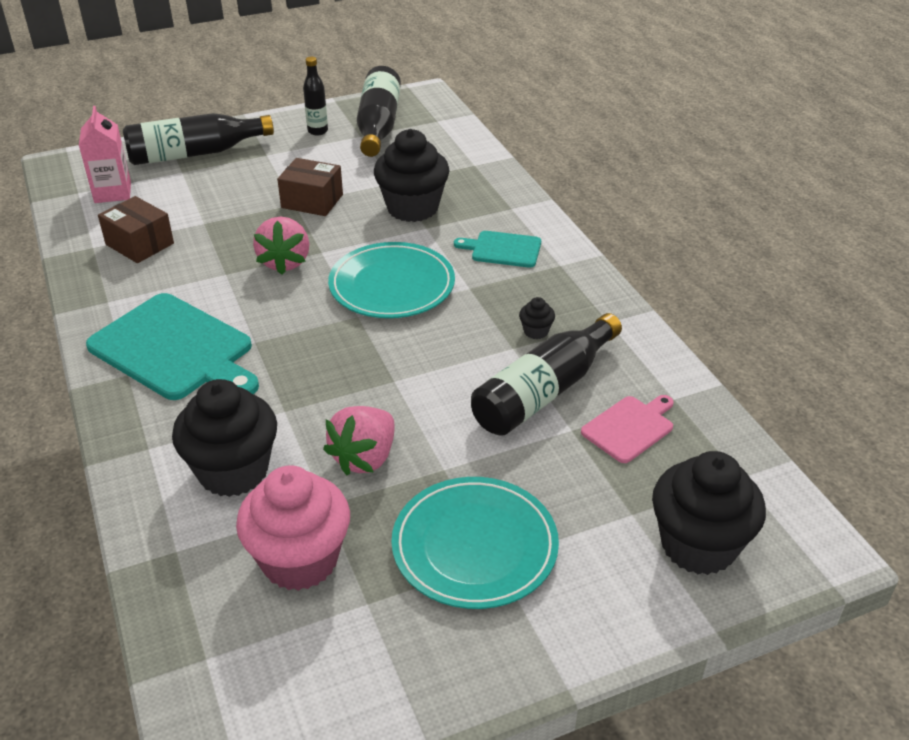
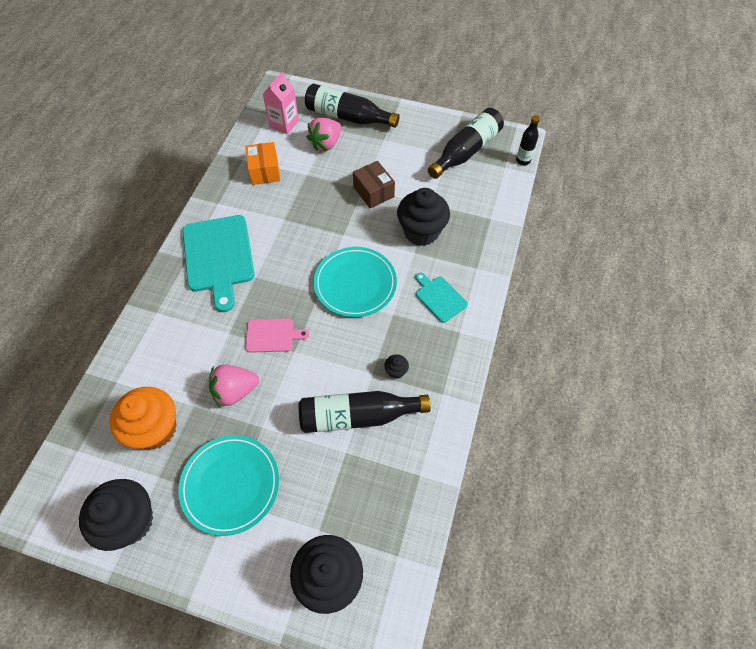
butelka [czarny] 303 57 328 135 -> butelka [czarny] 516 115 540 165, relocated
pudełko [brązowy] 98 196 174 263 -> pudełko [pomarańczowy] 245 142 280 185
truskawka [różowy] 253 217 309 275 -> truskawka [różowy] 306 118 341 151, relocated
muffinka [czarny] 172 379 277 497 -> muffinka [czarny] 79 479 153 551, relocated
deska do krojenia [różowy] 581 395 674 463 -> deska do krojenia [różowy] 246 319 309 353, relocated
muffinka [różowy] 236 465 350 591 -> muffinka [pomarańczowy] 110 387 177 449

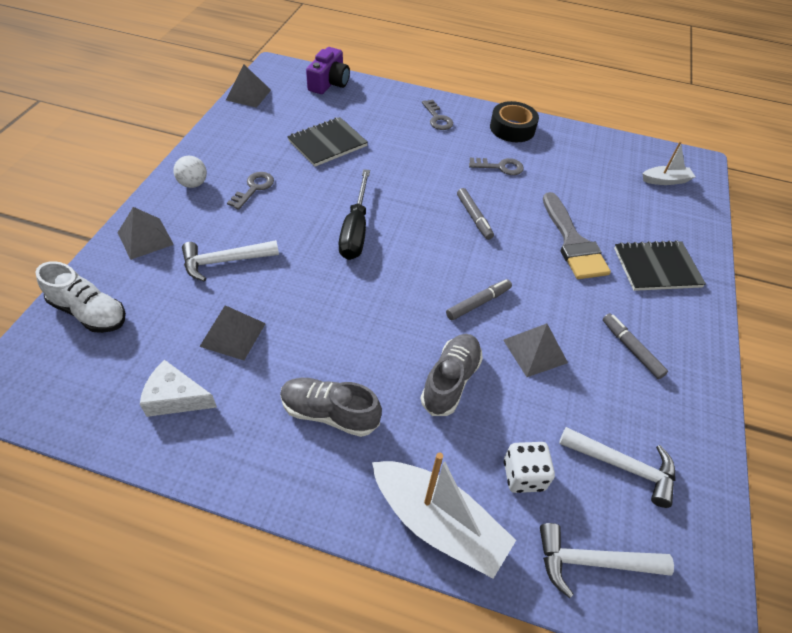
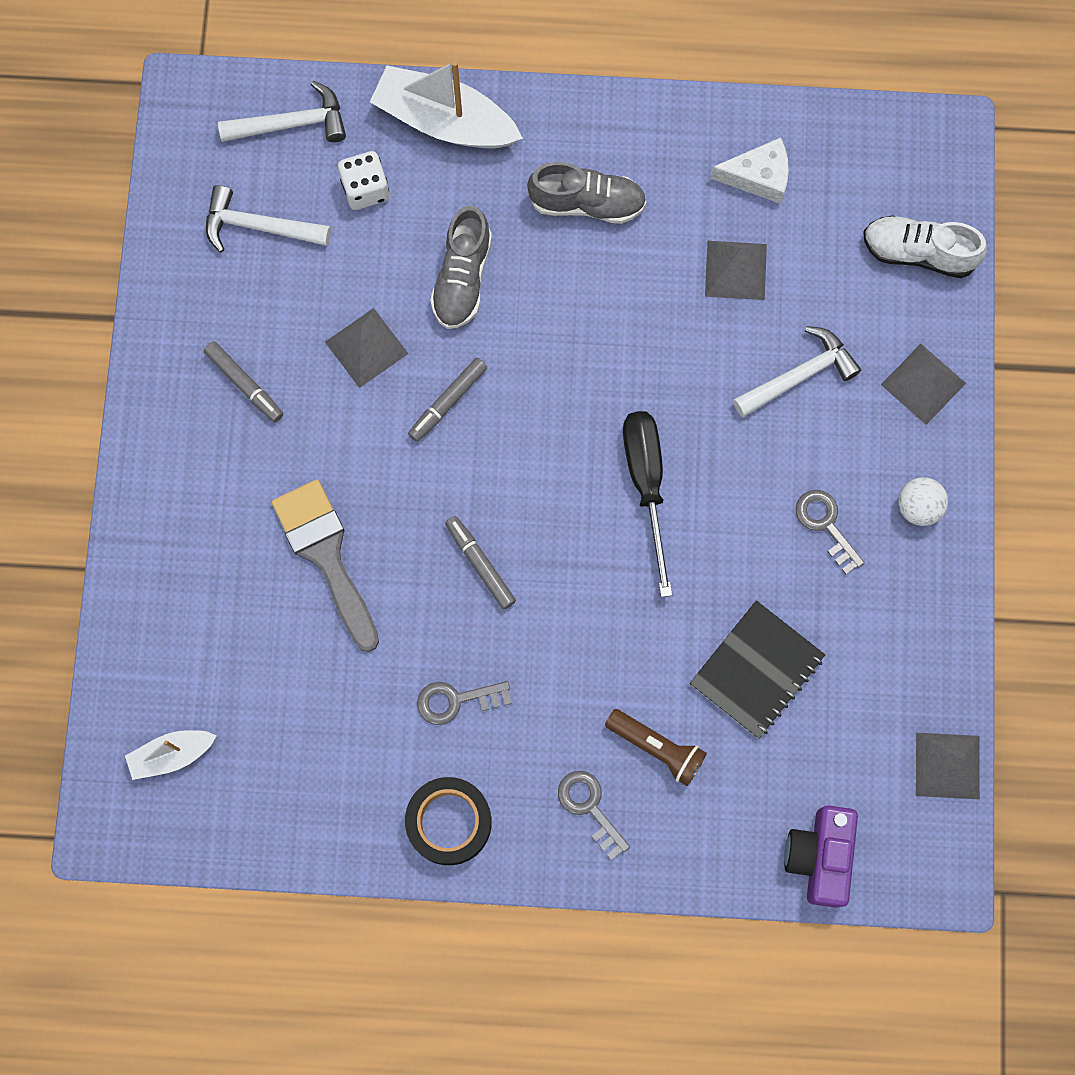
klucz [szary] 227 172 274 210 -> klucz [szary] 796 490 865 574, 135 degrees clockwise
zeszyt [czarny] 614 240 706 291 -> none
none -> latarka [brązowy] 605 709 707 786

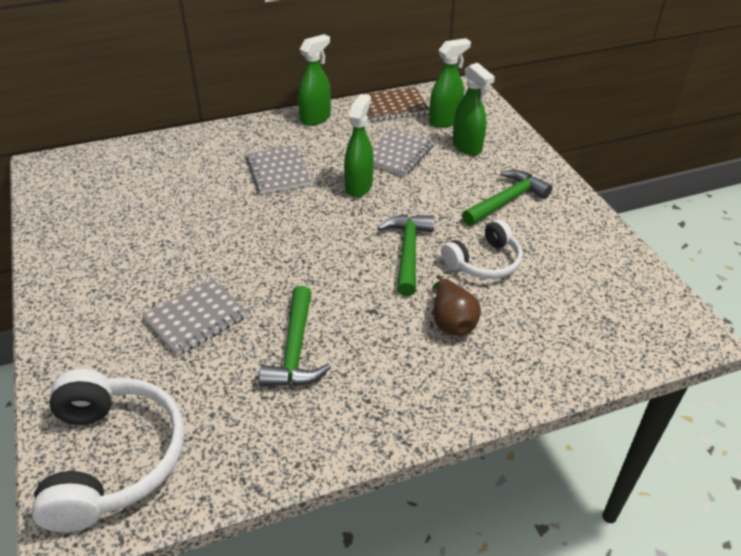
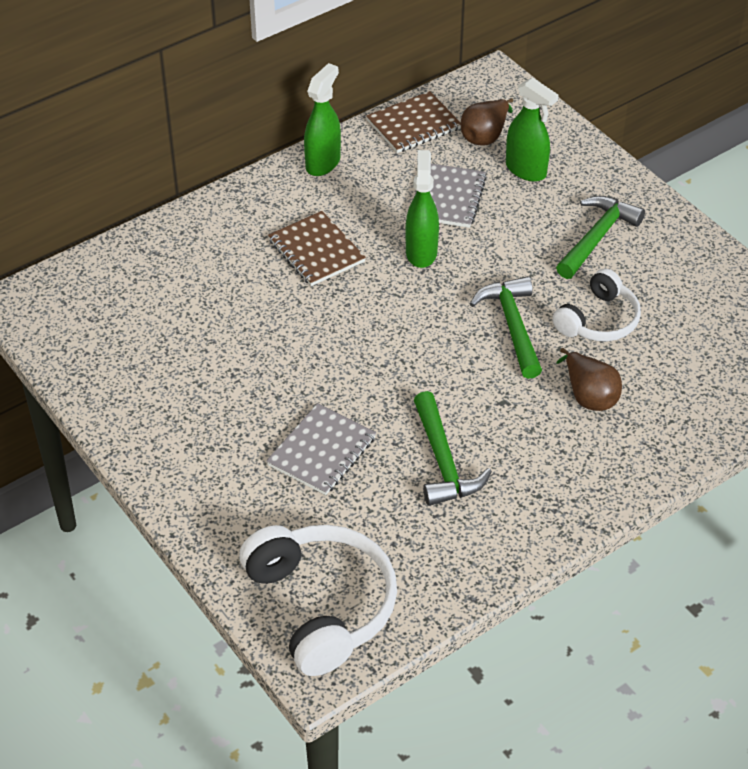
spryskiwacz [zielony] 429 38 471 128 -> gruszka [brązowy] 460 98 513 145
zeszyt [szary] 246 146 312 194 -> zeszyt [brązowy] 268 211 366 286

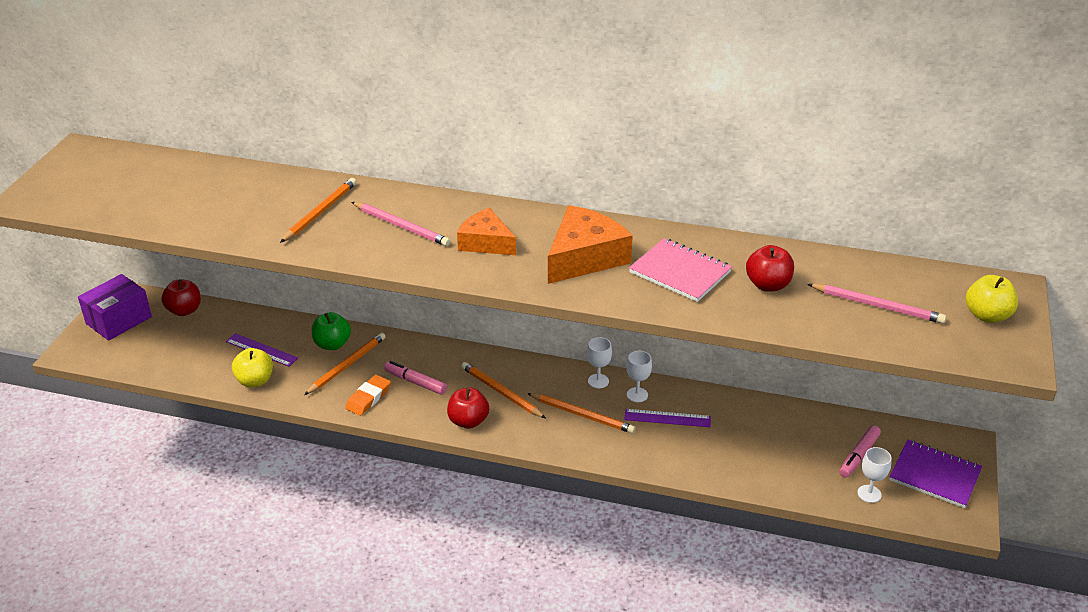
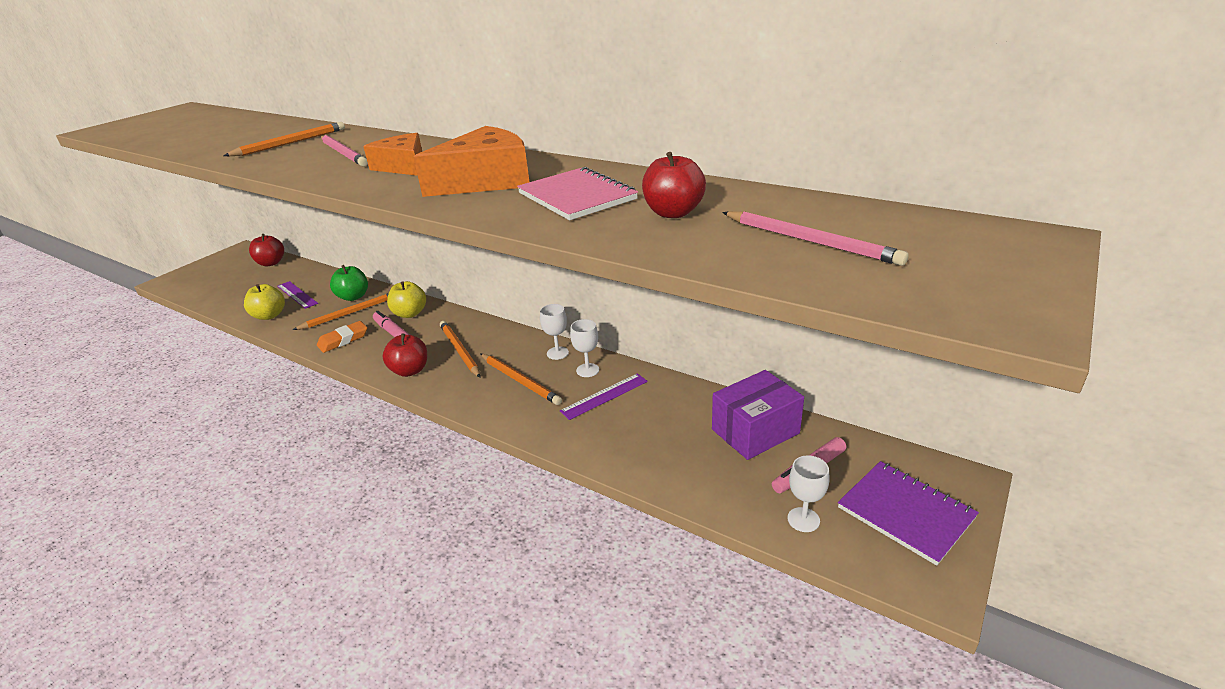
pudełko [fioletowy] 78 274 152 341 -> pudełko [fioletowy] 712 370 804 460, relocated
jabłko [żółty] 966 275 1018 323 -> jabłko [żółty] 387 281 426 318, relocated
linijka [fioletowy] 624 409 711 427 -> linijka [fioletowy] 560 373 648 420, 60 degrees counterclockwise

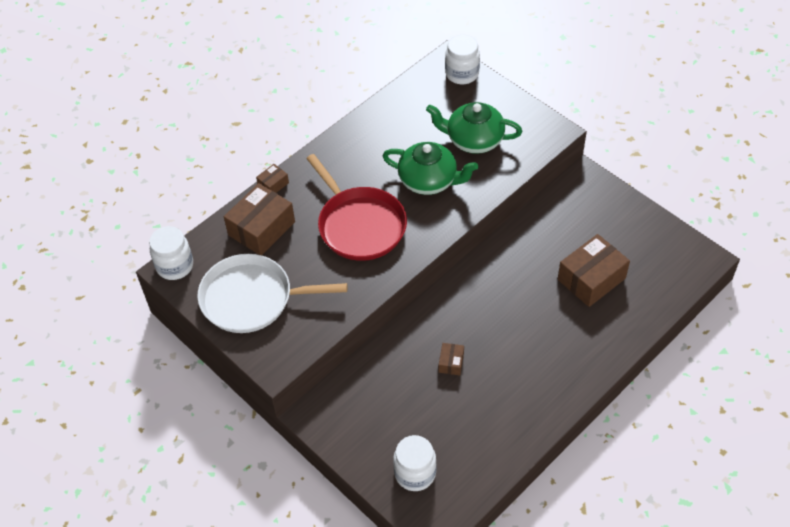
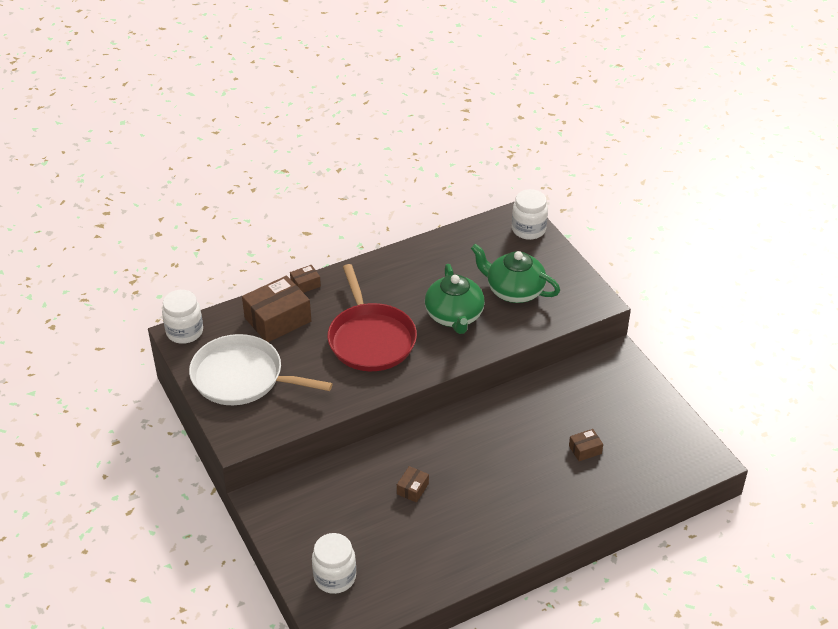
imbryk [zielony] 383 142 478 195 -> imbryk [zielony] 425 264 485 334, 45 degrees clockwise
pudełko [brązowy] 558 234 630 307 -> pudełko [brązowy] 569 429 603 461, x0.47

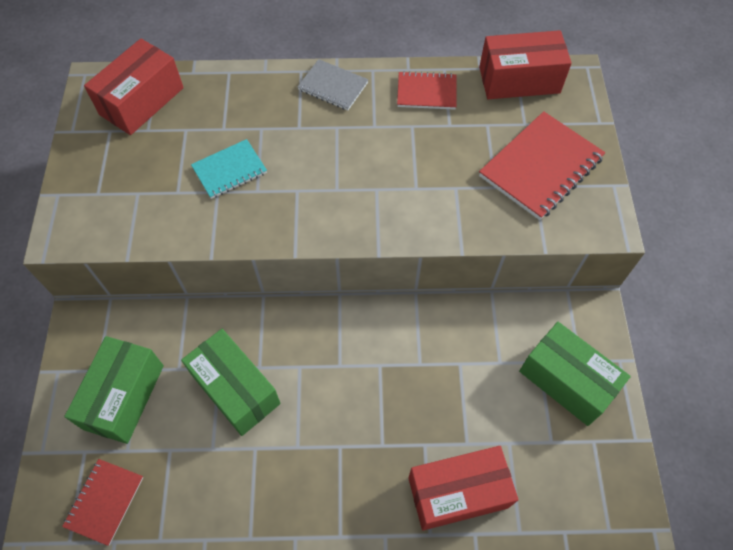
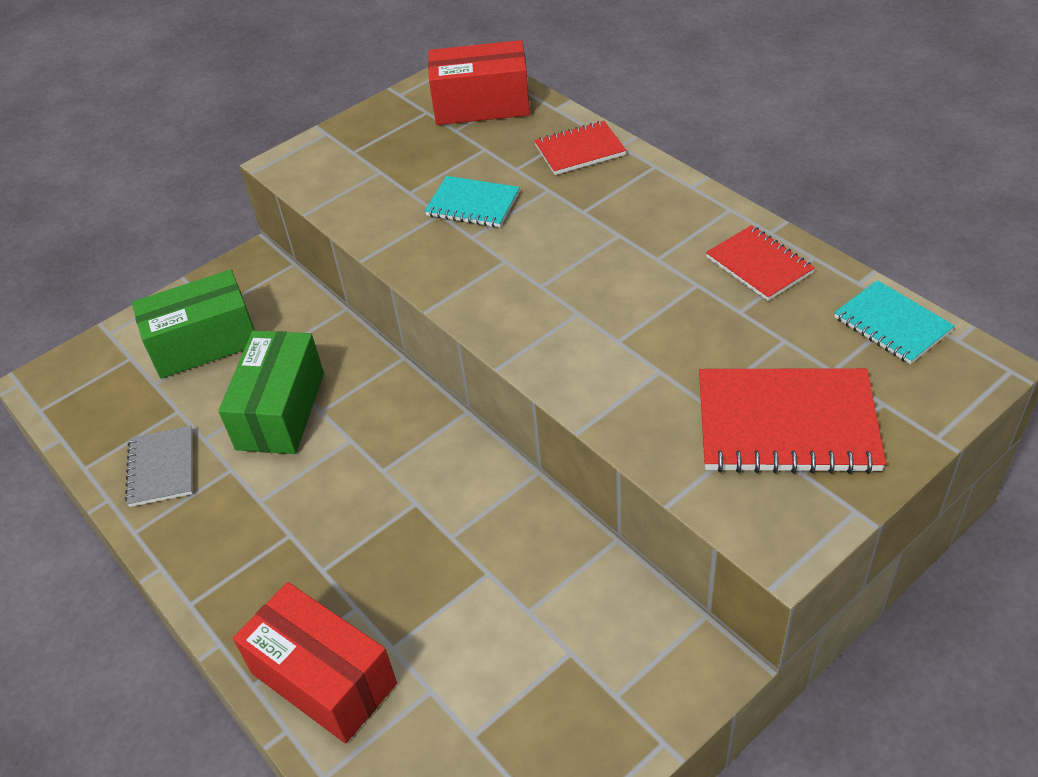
pudełko [czerwony] 479 30 572 99 -> zeszyt [turkusowy] 834 280 955 364
zeszyt [szary] 297 59 369 110 -> zeszyt [szary] 125 425 193 507, relocated
pudełko [zielony] 519 322 631 426 -> none
zeszyt [czerwony] 62 459 144 546 -> zeszyt [czerwony] 534 121 626 175, relocated

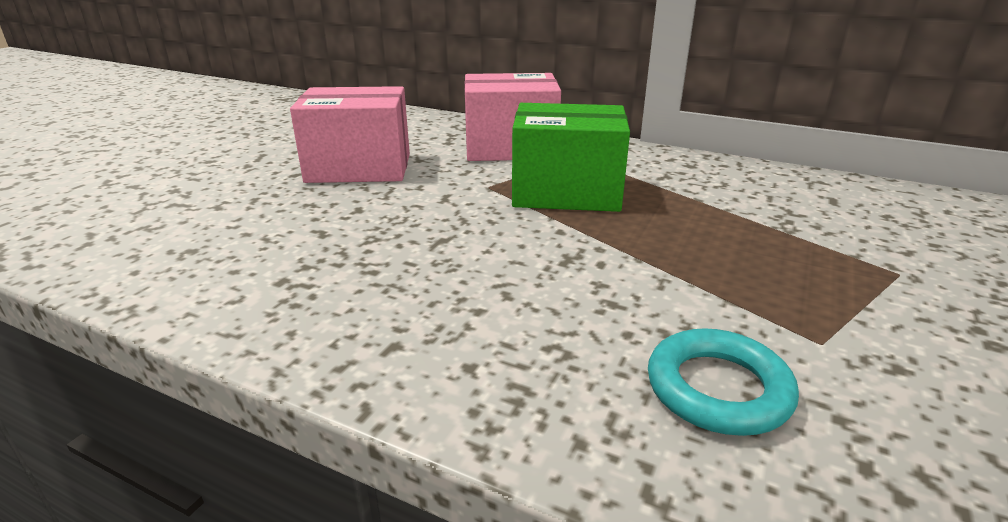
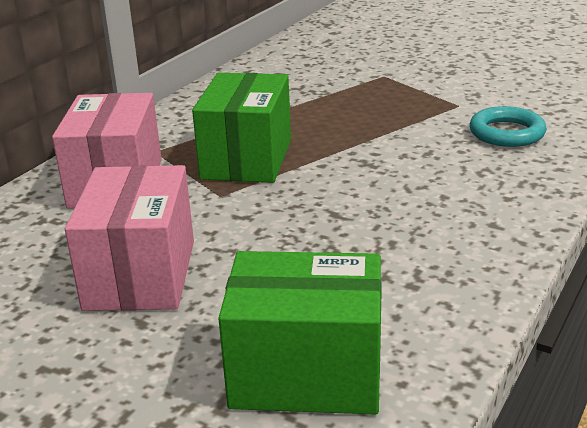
none -> pudełko [zielony] 218 251 382 415

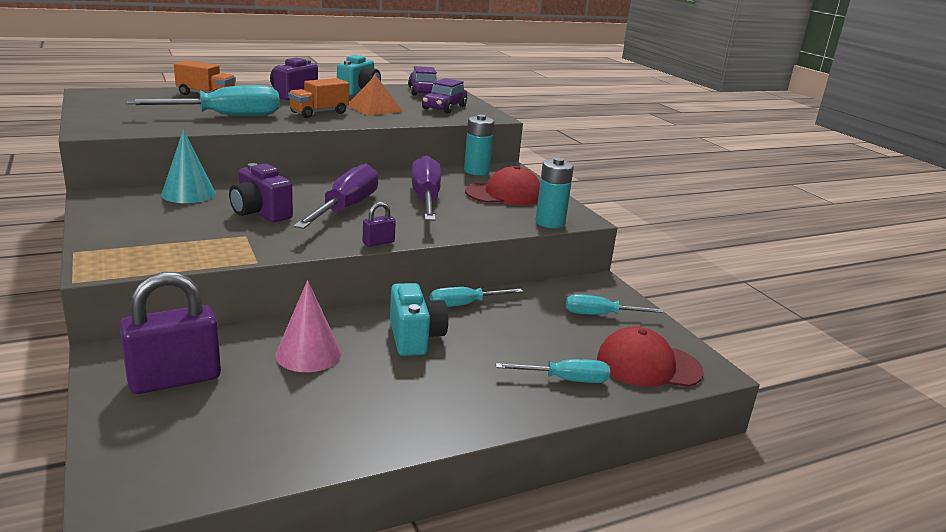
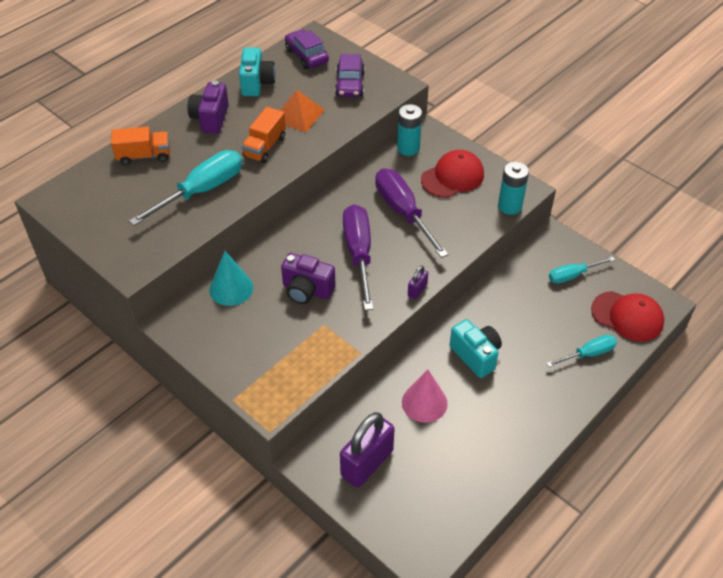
śrubokręt [turkusowy] 430 287 523 307 -> none
czapka [czerwony] 597 326 704 387 -> czapka [czerwony] 591 291 664 342, 135 degrees counterclockwise

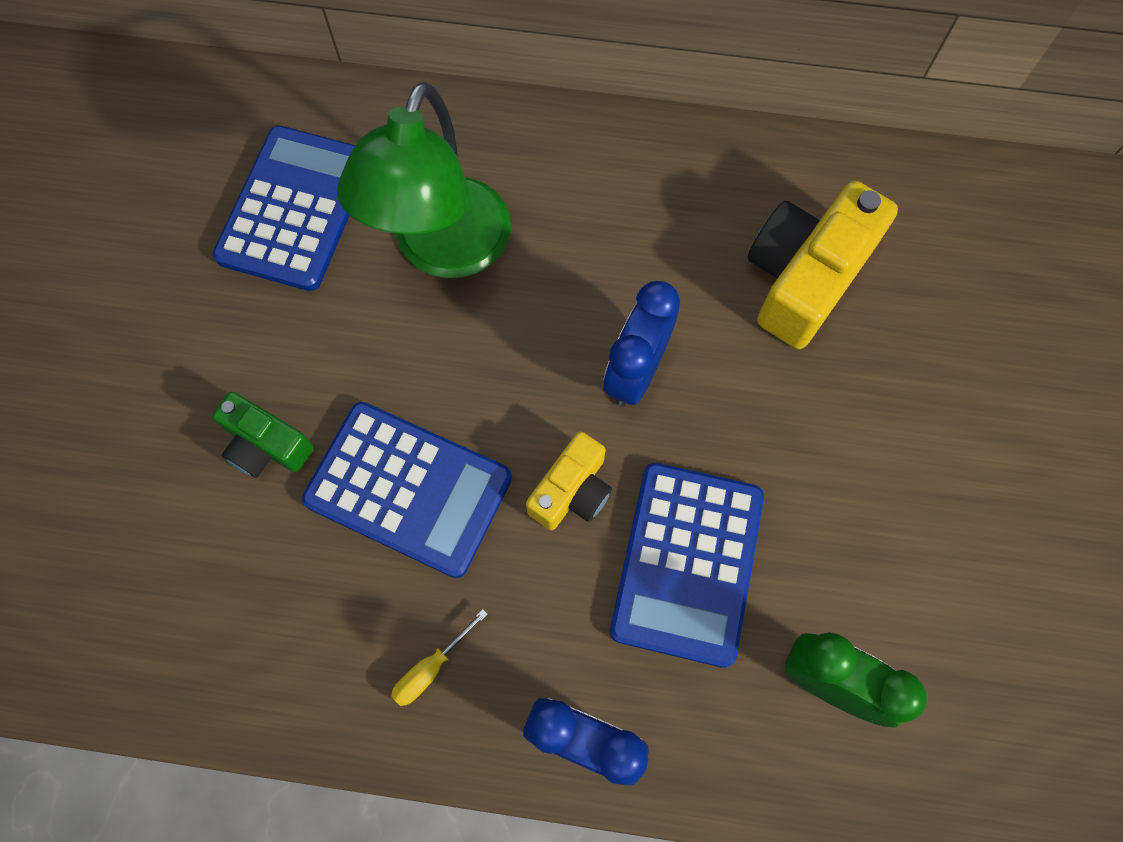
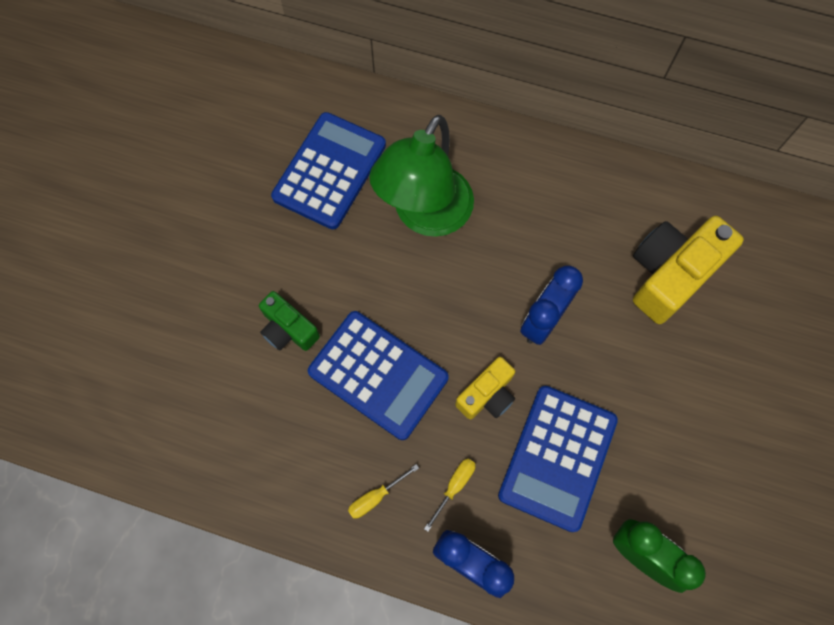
none -> śrubokręt [żółty] 424 459 475 532

